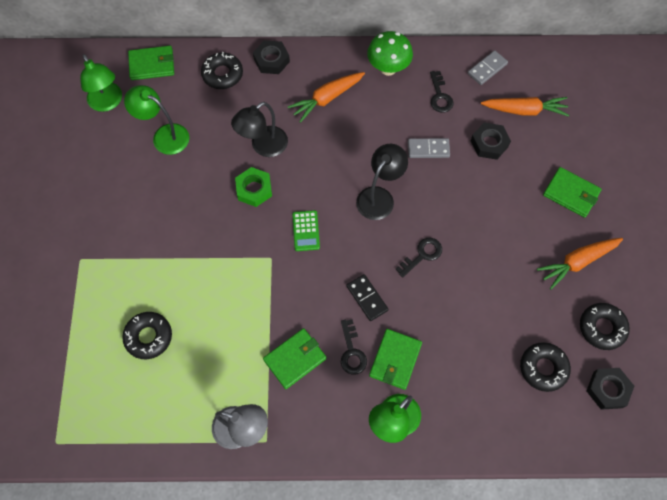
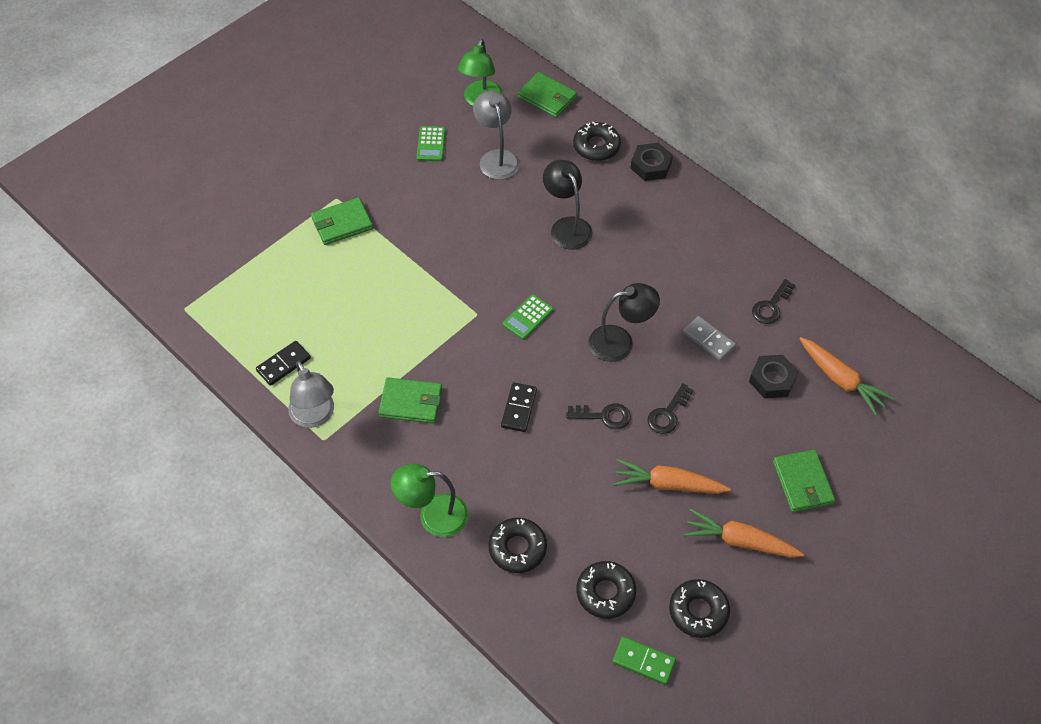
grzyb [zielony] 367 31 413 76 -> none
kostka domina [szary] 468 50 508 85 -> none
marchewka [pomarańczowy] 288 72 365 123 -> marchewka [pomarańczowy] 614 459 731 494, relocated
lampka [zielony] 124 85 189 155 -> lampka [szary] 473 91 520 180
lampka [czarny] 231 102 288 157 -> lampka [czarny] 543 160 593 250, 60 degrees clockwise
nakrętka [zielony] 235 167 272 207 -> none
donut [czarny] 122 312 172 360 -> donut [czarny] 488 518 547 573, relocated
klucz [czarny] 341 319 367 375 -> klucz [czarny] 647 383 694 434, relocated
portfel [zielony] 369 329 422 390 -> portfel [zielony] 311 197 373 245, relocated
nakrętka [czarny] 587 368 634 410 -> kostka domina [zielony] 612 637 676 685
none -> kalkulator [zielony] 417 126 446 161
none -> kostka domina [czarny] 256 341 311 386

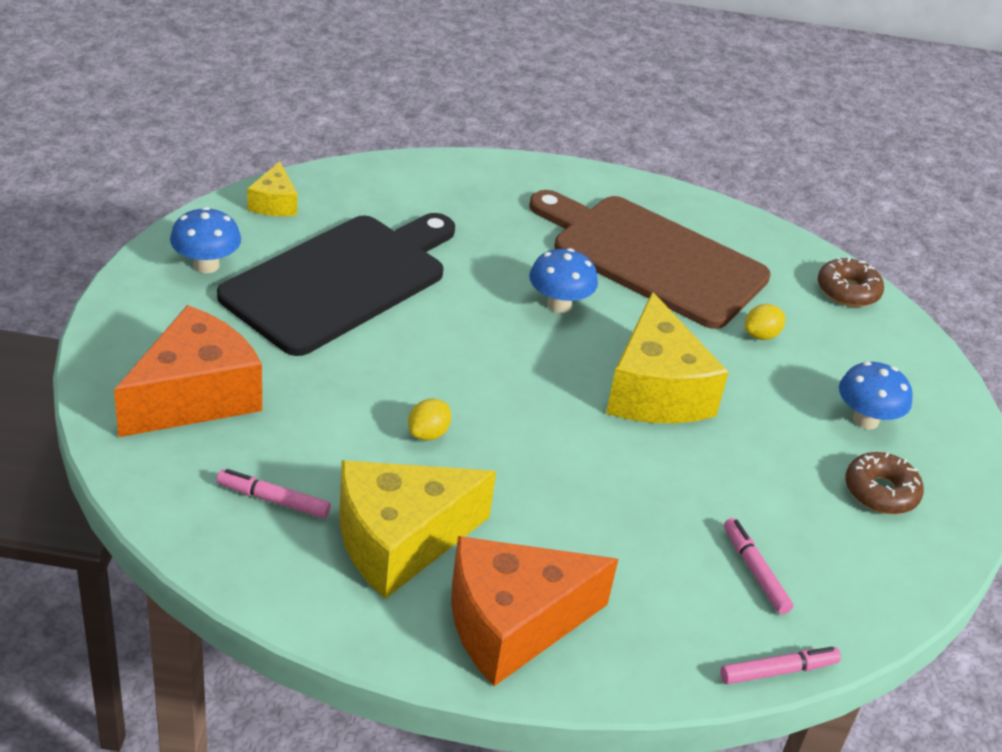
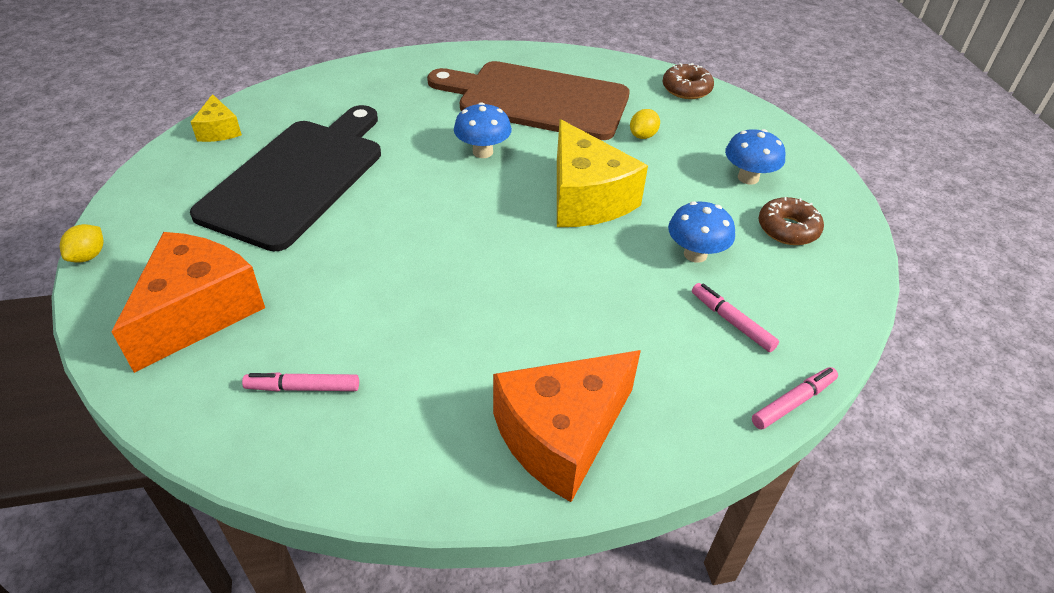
grzyb [niebieski] 170 207 241 273 -> grzyb [niebieski] 668 201 735 263, relocated
cytryna [żółty] 408 399 451 441 -> cytryna [żółty] 60 224 104 263, relocated
ser [żółty] 340 460 496 599 -> none

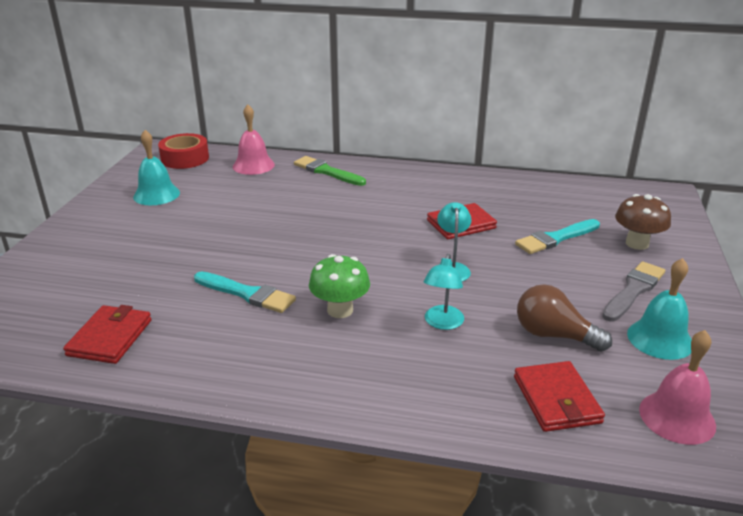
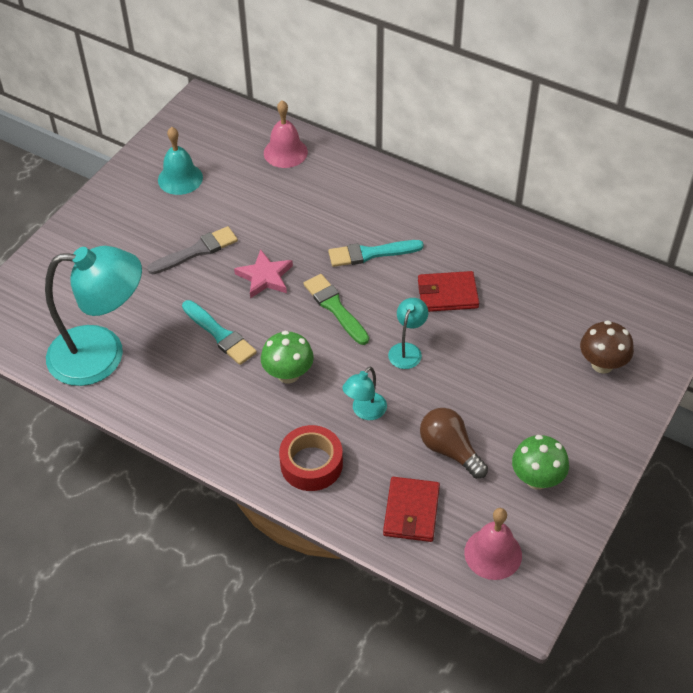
taśma klejąca [czerwony] 158 133 209 169 -> taśma klejąca [czerwony] 279 425 343 491, relocated
pędzel [zielony] 294 156 366 186 -> pędzel [zielony] 303 274 369 345, relocated
pędzel [turkusowy] 515 219 600 254 -> pędzel [turkusowy] 328 240 424 267, relocated
dzwonek [turkusowy] 627 258 692 360 -> grzyb [zielony] 512 435 569 490
pędzel [szary] 602 261 665 321 -> pędzel [szary] 147 226 238 274, relocated
portfel [czerwony] 63 305 152 364 -> lampka [turkusowy] 45 246 142 386
none -> gwiazda [różowy] 234 249 293 299

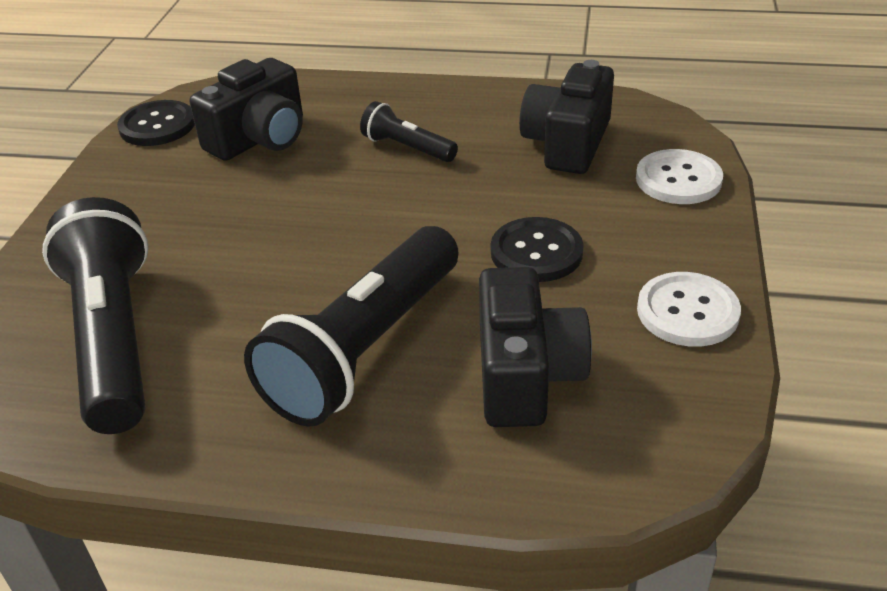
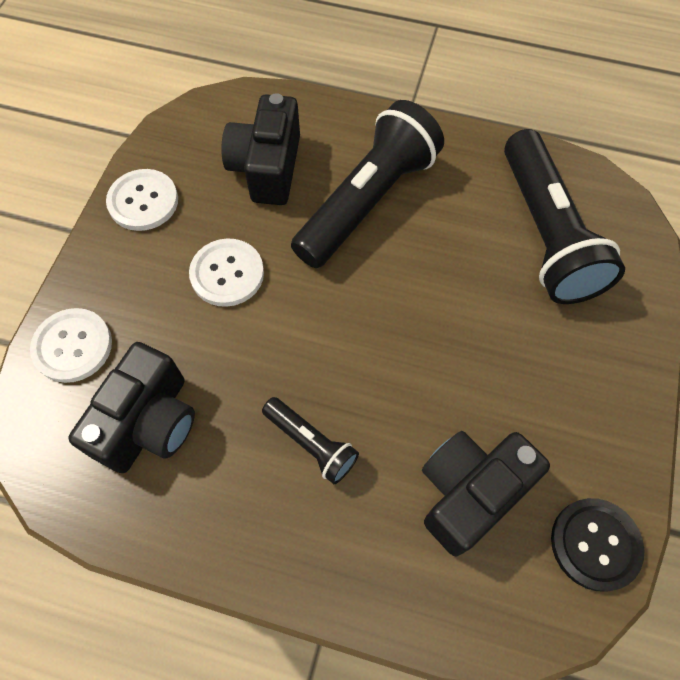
guzik [czarny] 491 217 584 282 -> guzik [biały] 189 239 264 307

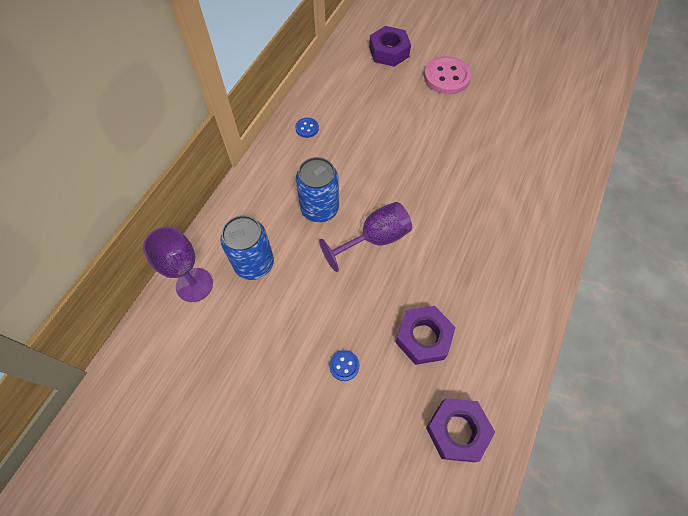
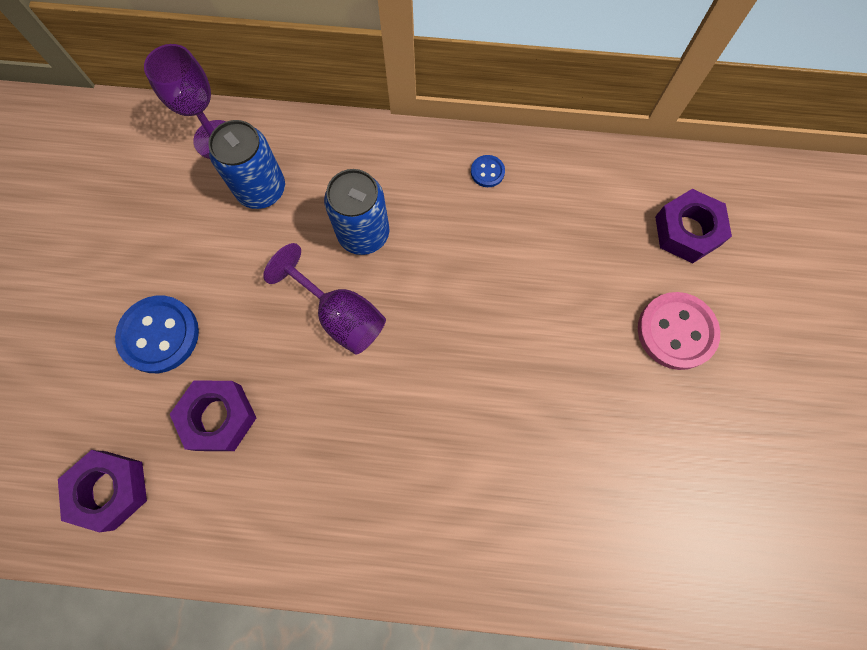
guzik [niebieski] 329 350 360 381 -> guzik [niebieski] 115 296 199 373, x2.10

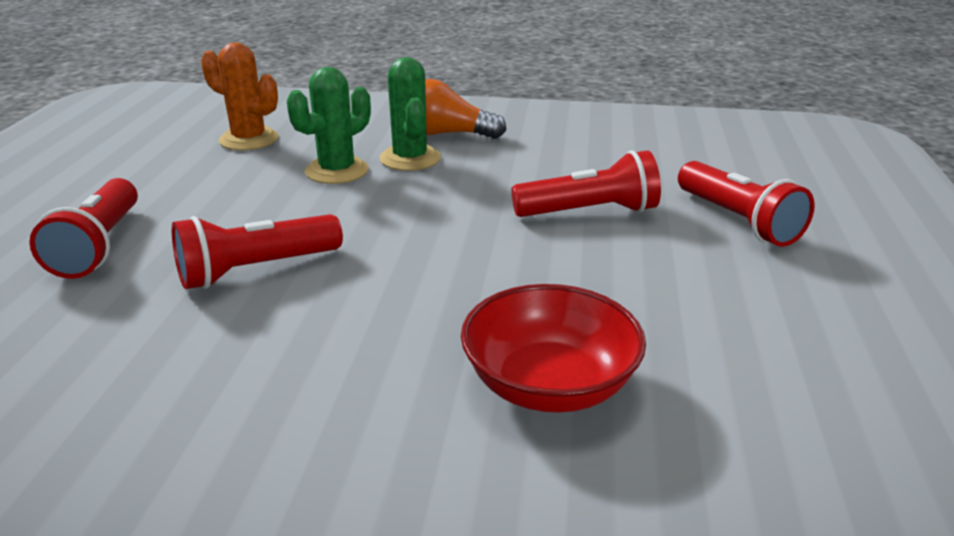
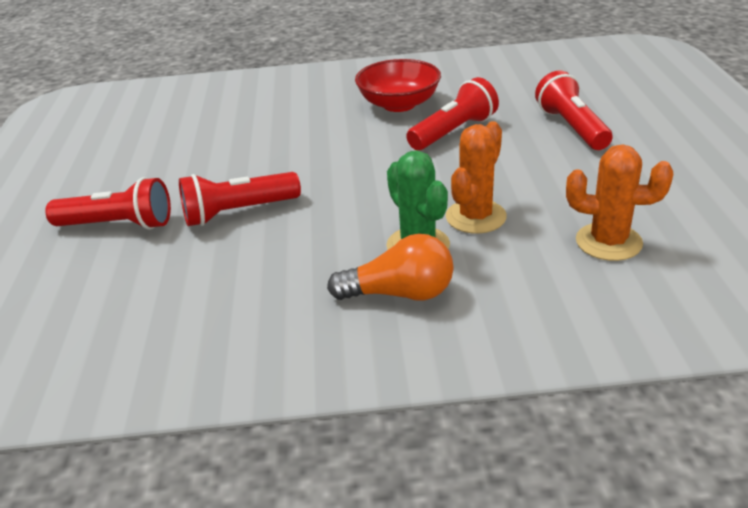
kaktus [zielony] 287 67 371 184 -> kaktus [pomarańczowy] 446 121 507 234
latarka [czerwony] 678 161 815 247 -> latarka [czerwony] 45 177 171 230, 135 degrees clockwise
miska [czerwony] 461 284 646 413 -> miska [czerwony] 355 59 441 112, relocated

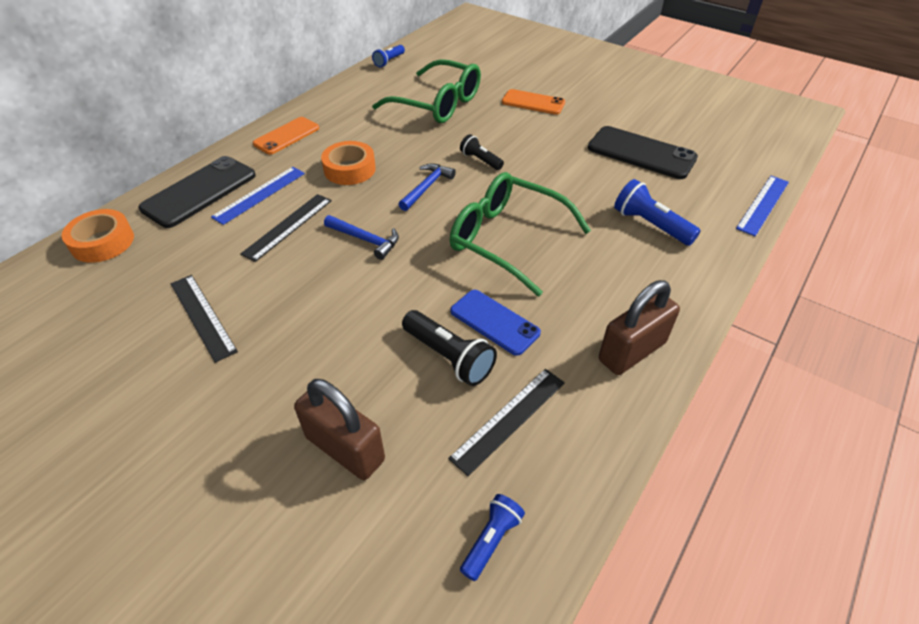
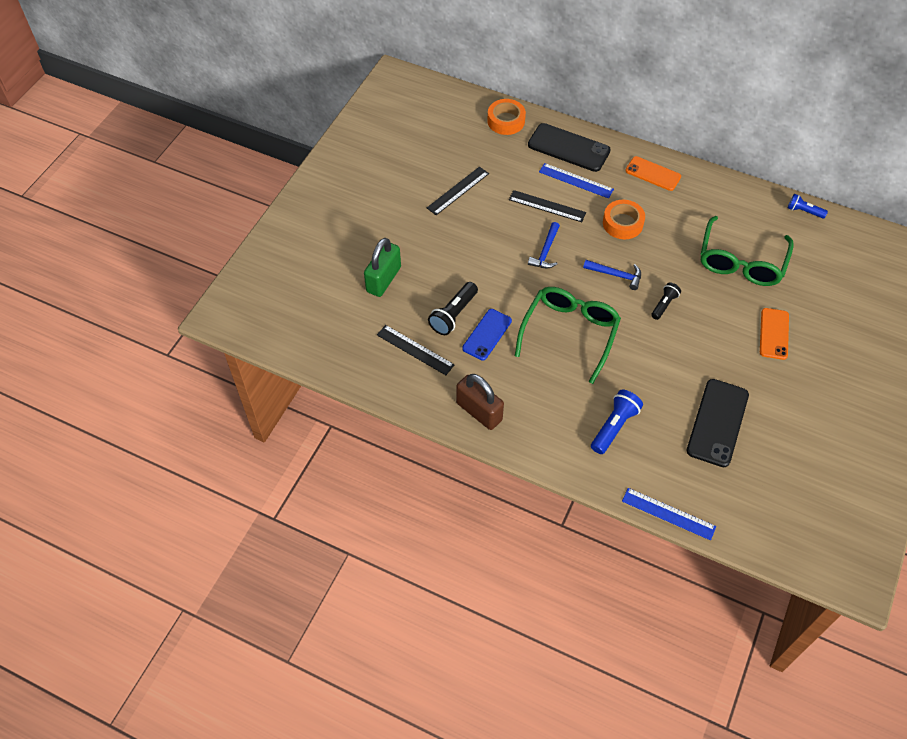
kłódka [brązowy] 294 379 385 480 -> kłódka [zielony] 364 238 401 297
latarka [niebieski] 460 494 525 581 -> none

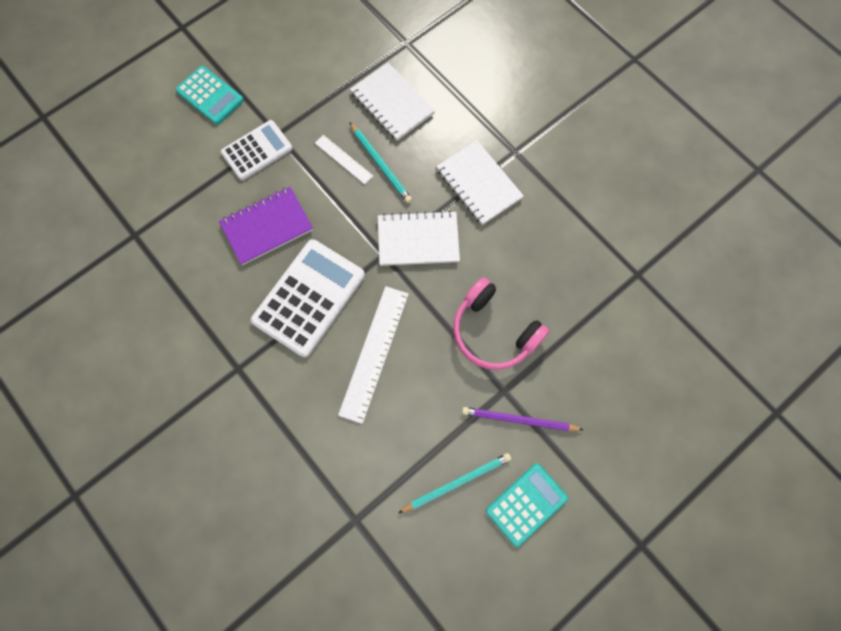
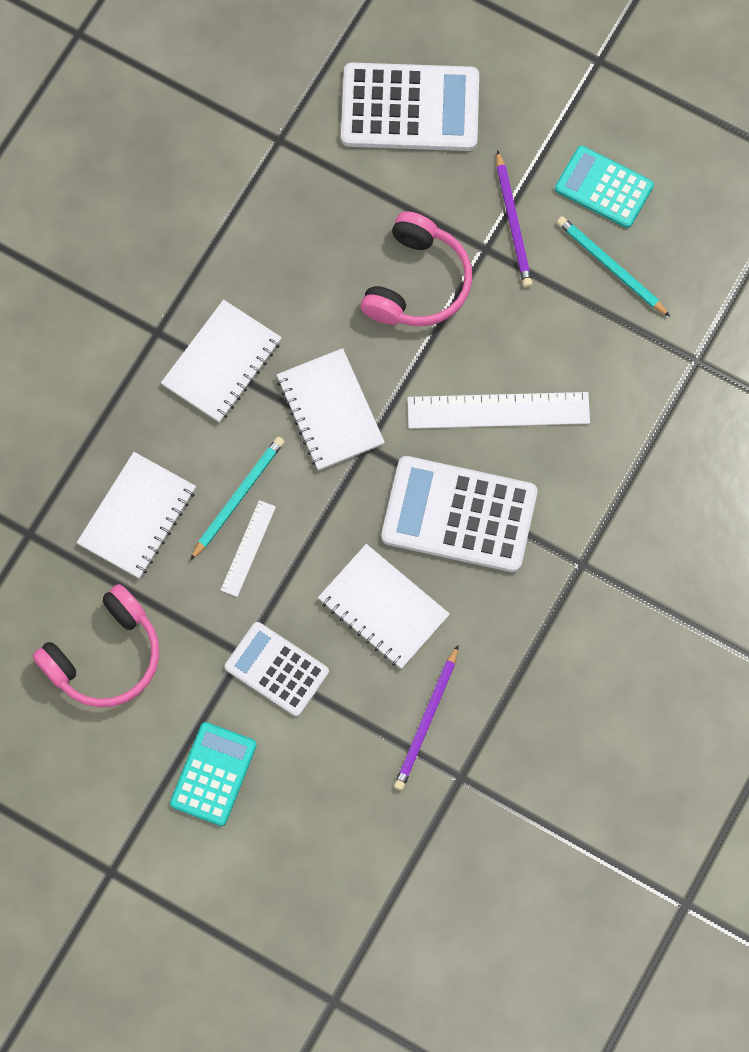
zeszyt [fioletowy] 219 187 313 265 -> zeszyt [biały] 318 544 450 669
none -> kalkulator [biały] 341 62 479 151
none -> słuchawki [różowy] 33 584 159 708
none -> ołówek [fioletowy] 394 645 458 790

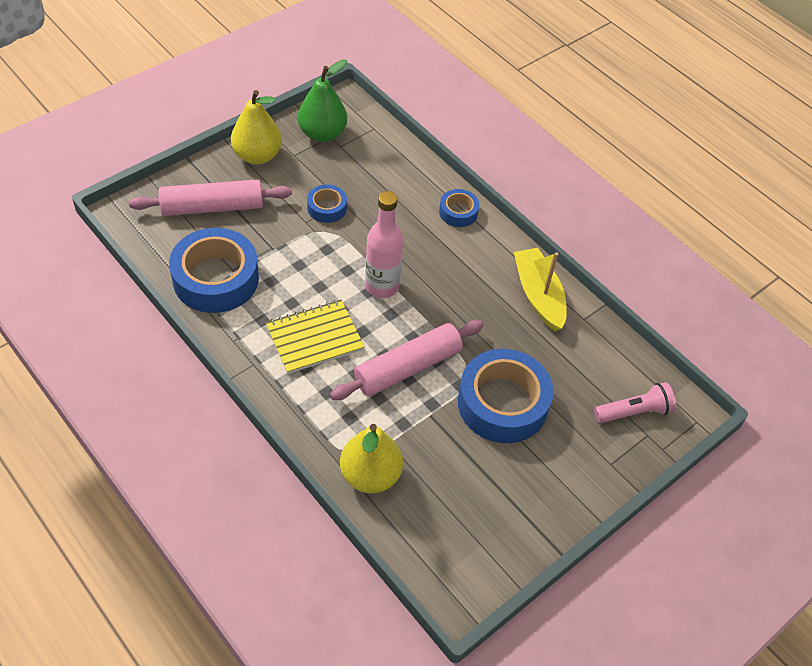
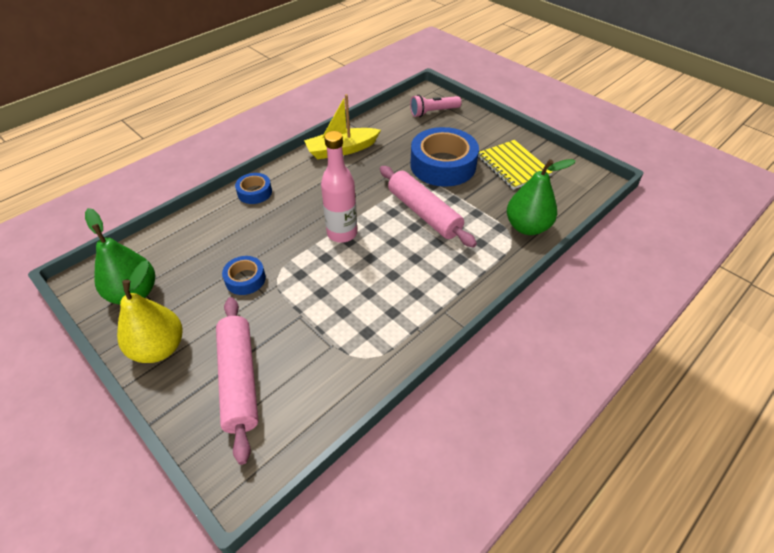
taśma klejąca [niebieski] 169 228 259 313 -> none
zeszyt [żółty] 266 300 365 374 -> zeszyt [żółty] 478 140 552 190, relocated
latarka [różowy] 594 382 676 423 -> latarka [różowy] 410 95 461 117, 90 degrees counterclockwise
gruszka [żółty] 340 424 403 493 -> gruszka [zielony] 507 159 576 235

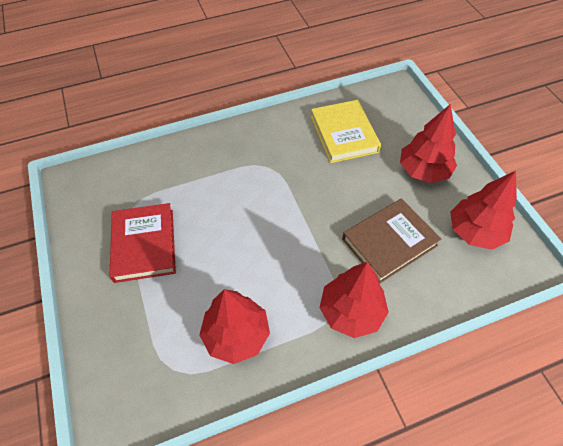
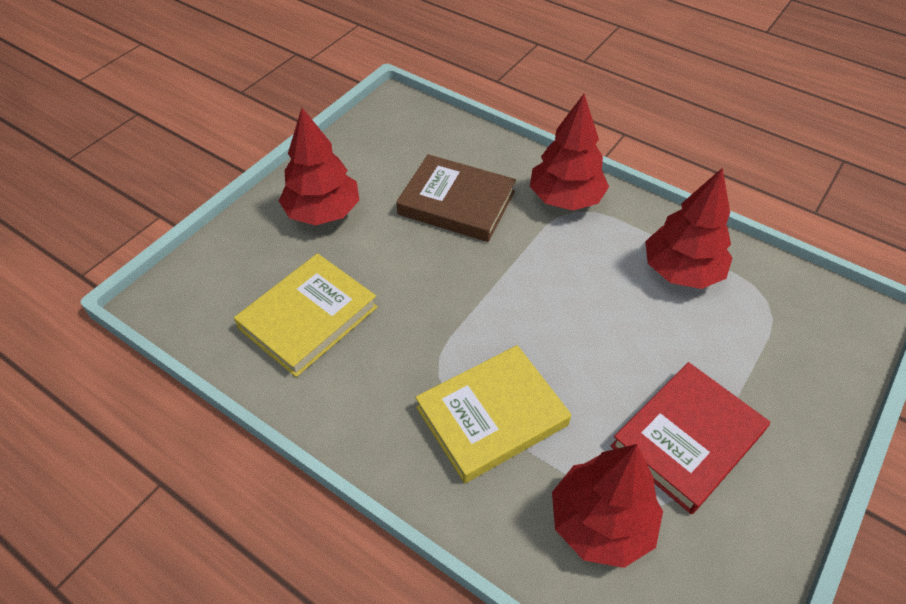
drzewko [czerwony] 450 171 517 250 -> drzewko [czerwony] 552 444 663 568, relocated
none -> książka [żółty] 415 345 571 483

